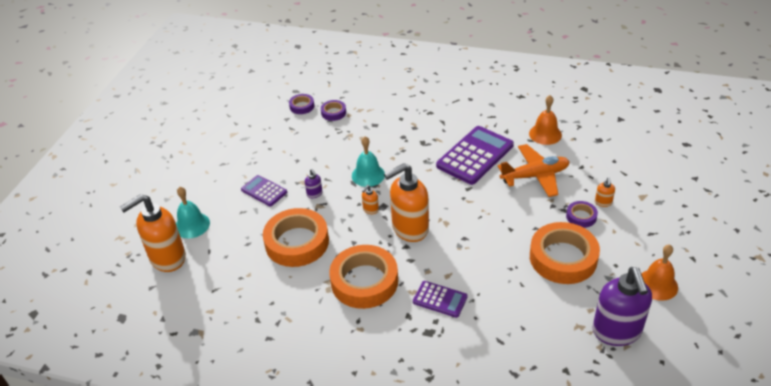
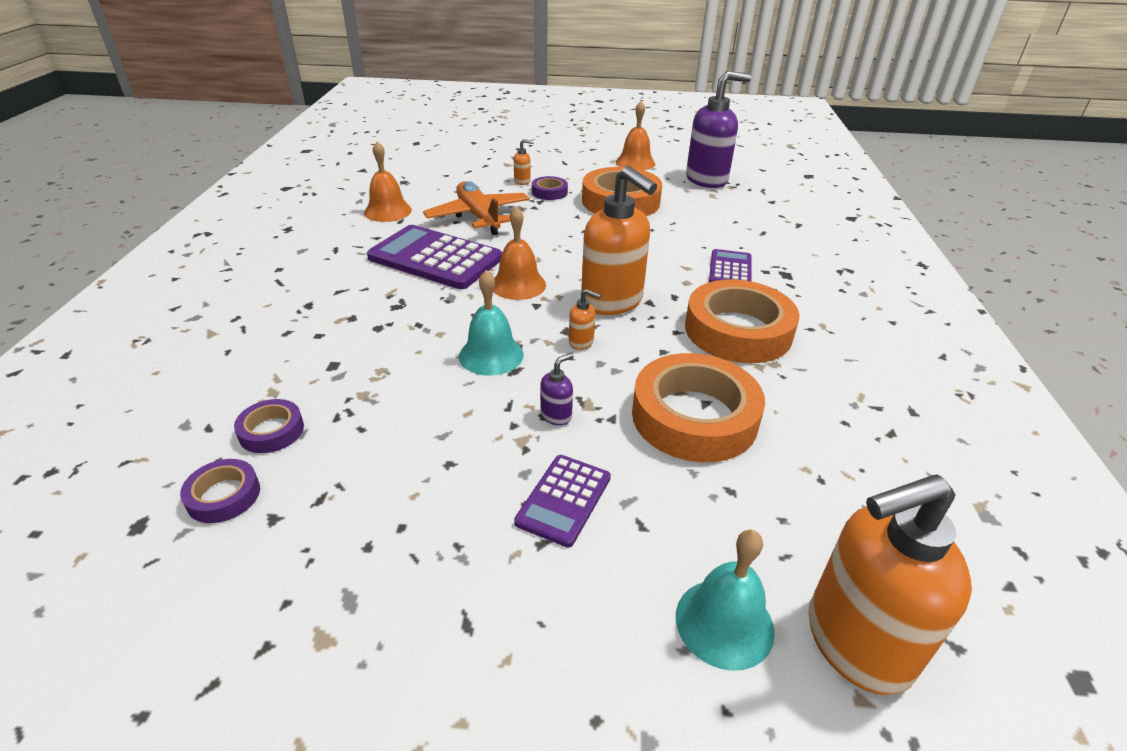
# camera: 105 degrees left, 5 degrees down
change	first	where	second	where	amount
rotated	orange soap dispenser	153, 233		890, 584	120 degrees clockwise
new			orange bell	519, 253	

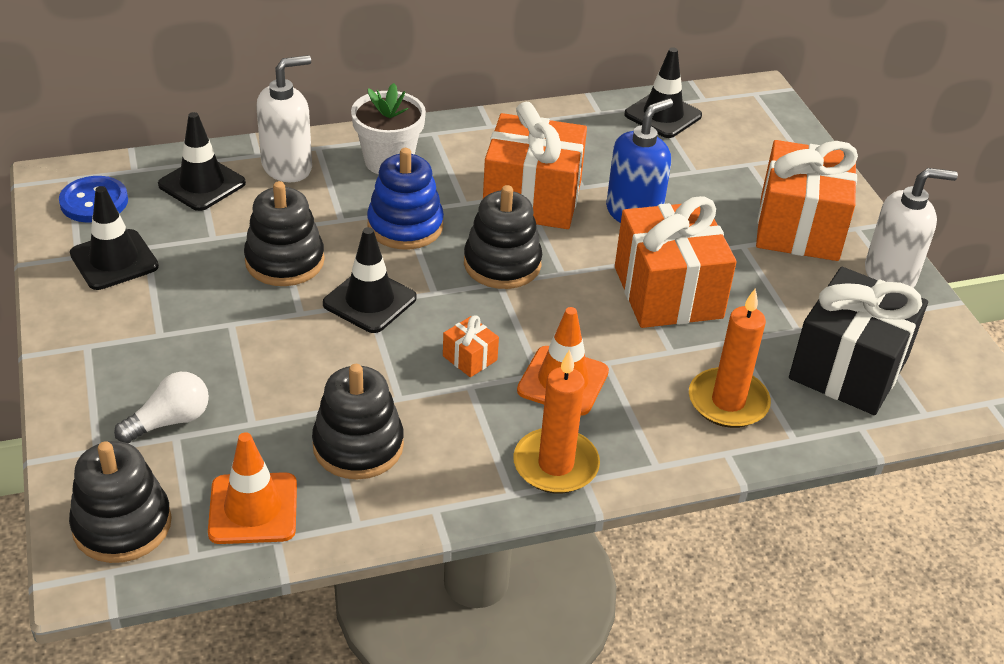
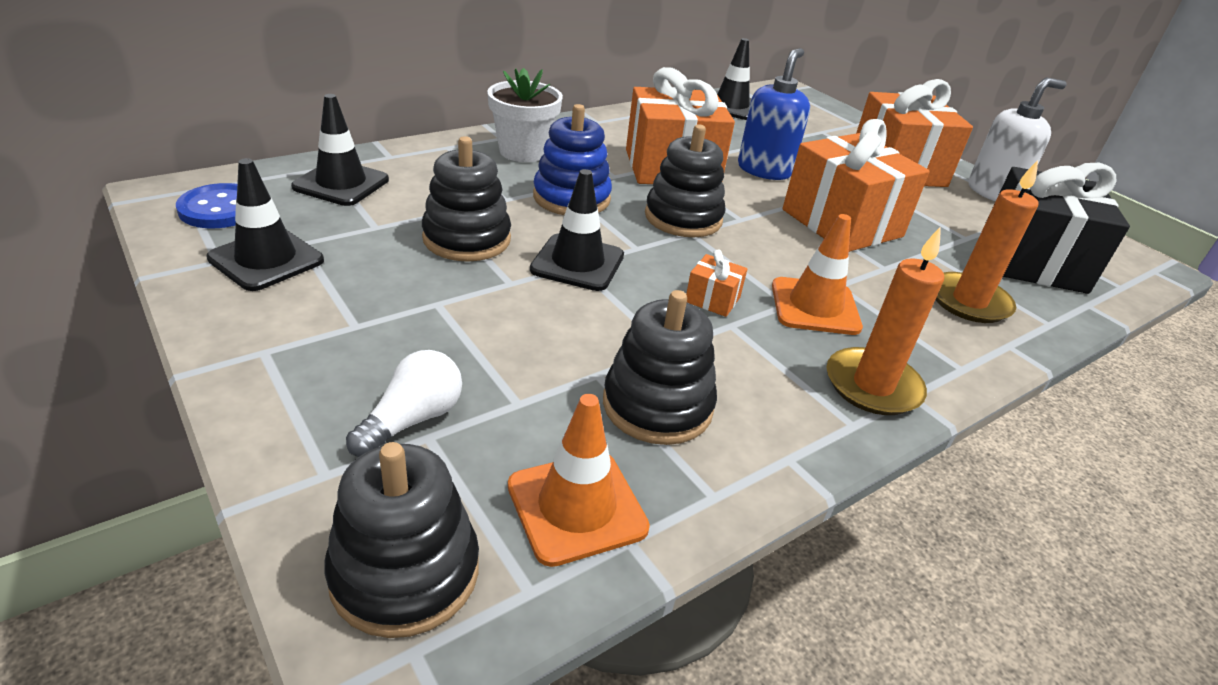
# camera: 20 degrees left, 5 degrees down
change	first	where	second	where	amount
gone	white soap dispenser	284, 118			

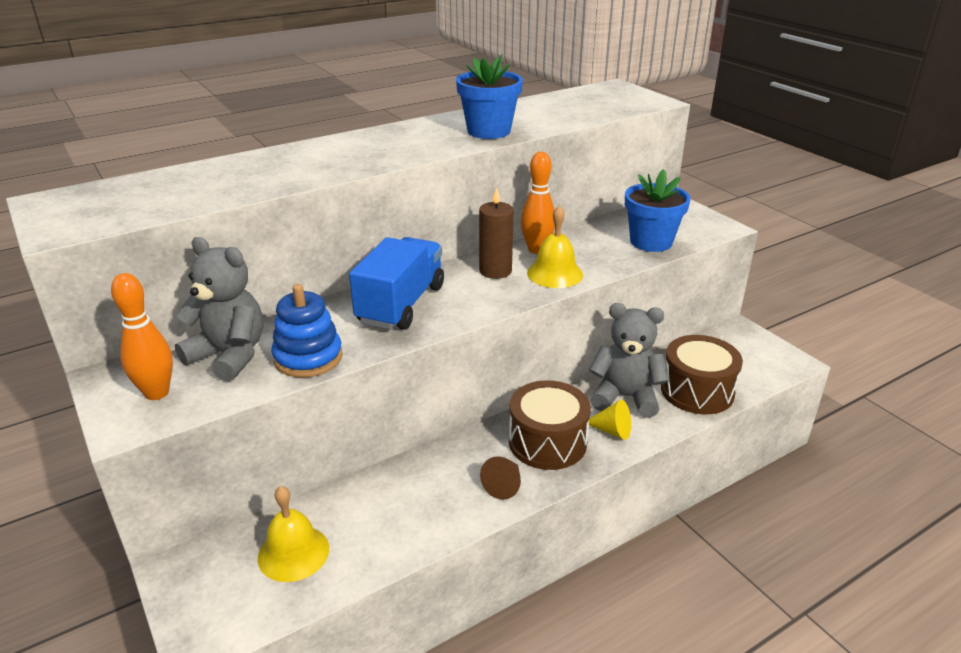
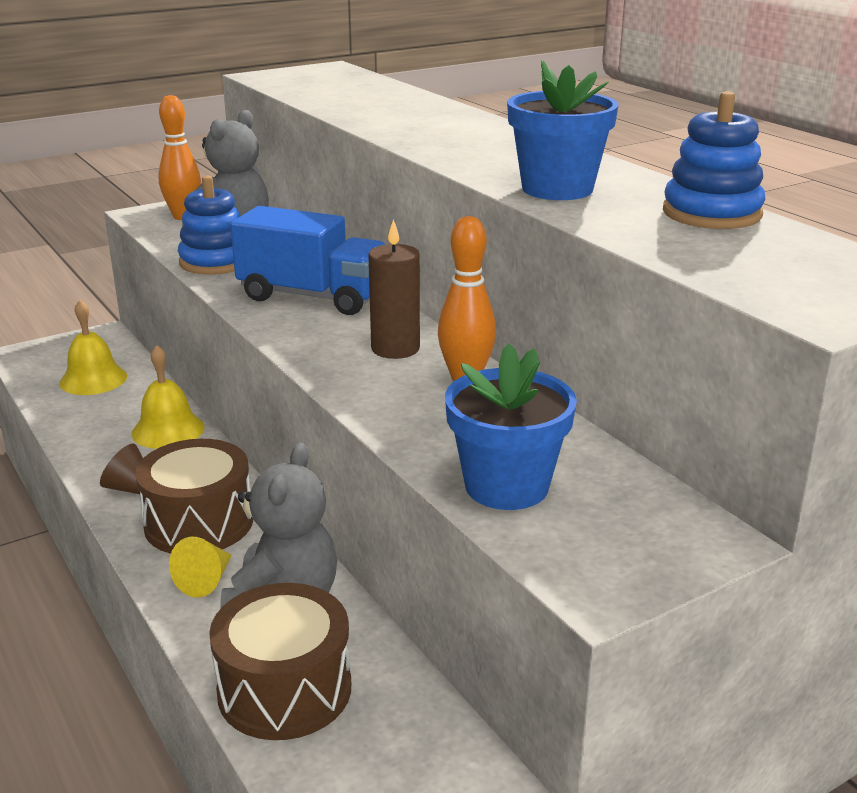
# camera: 90 degrees right, 5 degrees down
change	first	where	second	where	amount
shifted	yellow bell	555, 247		168, 397	
new			blue stacking toy	714, 160	

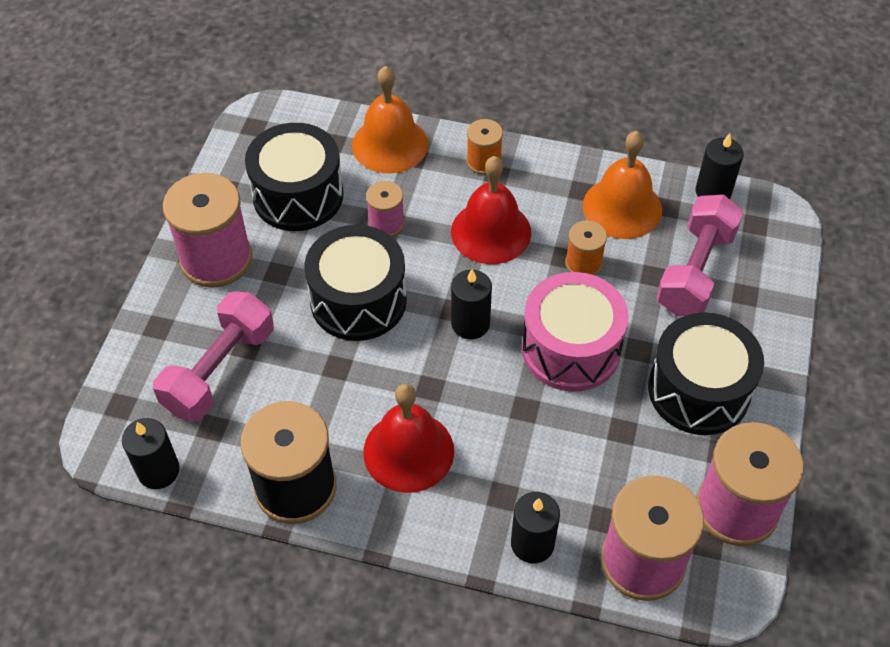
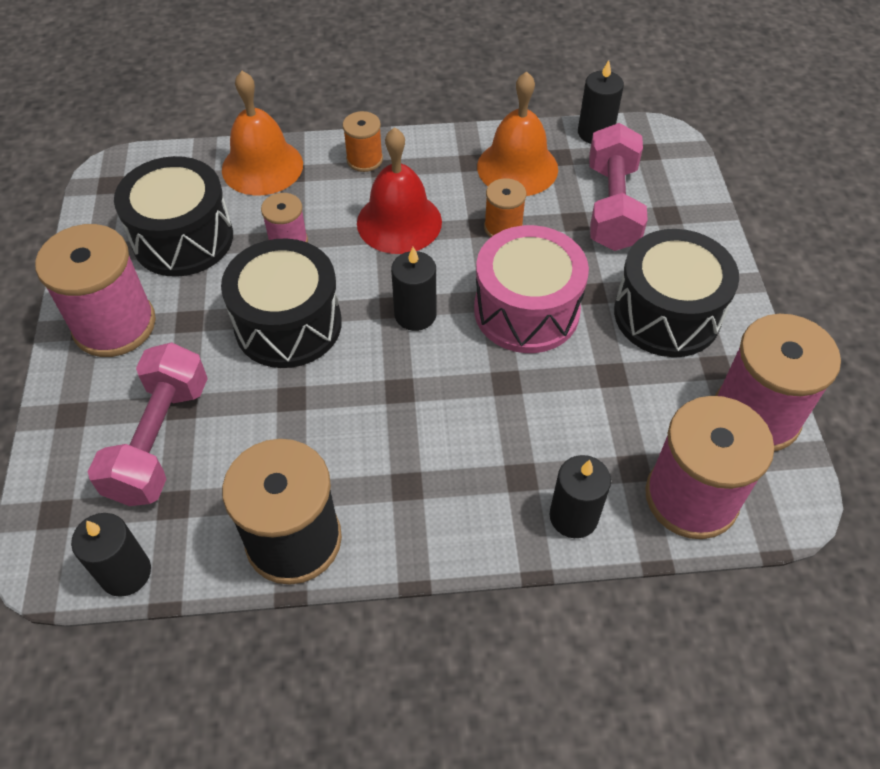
# camera: 20 degrees left, 0 degrees up
change	first	where	second	where	amount
gone	red bell	408, 438			

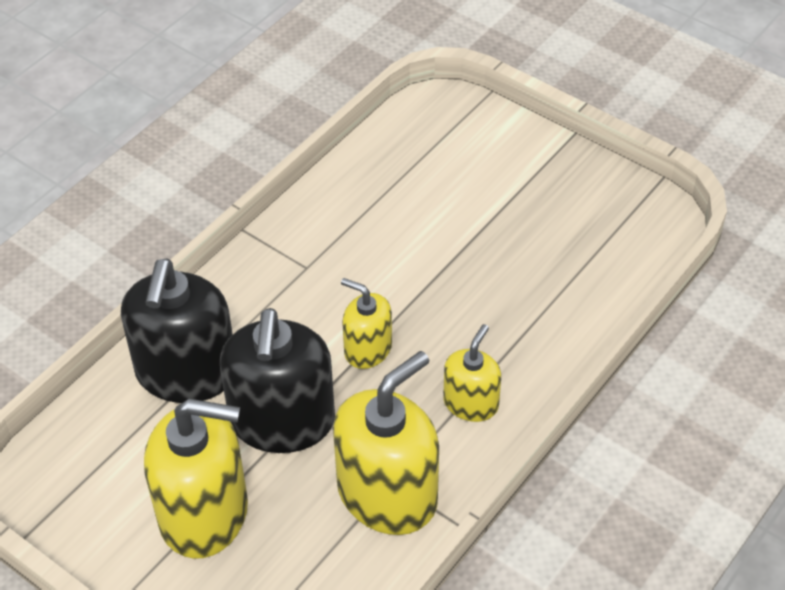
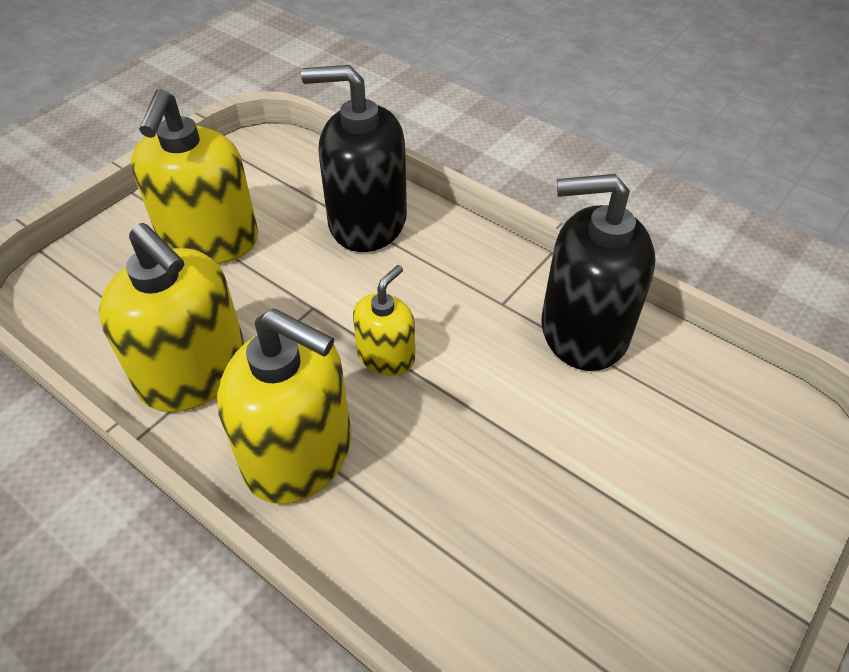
# camera: 90 degrees right, 0 degrees up
change	first	where	second	where	amount
shifted	black soap dispenser	277, 380		598, 272	
scaled	yellow soap dispenser	472, 373		284, 406	x1.84

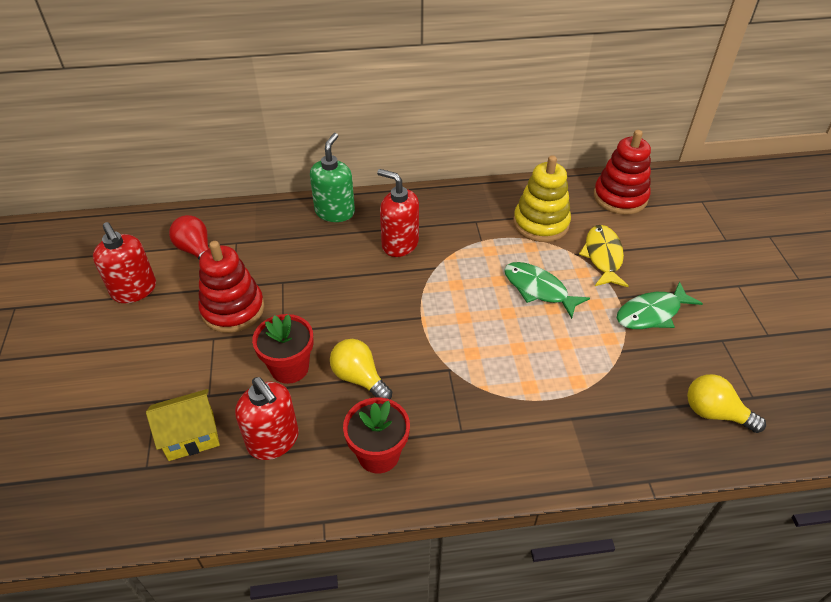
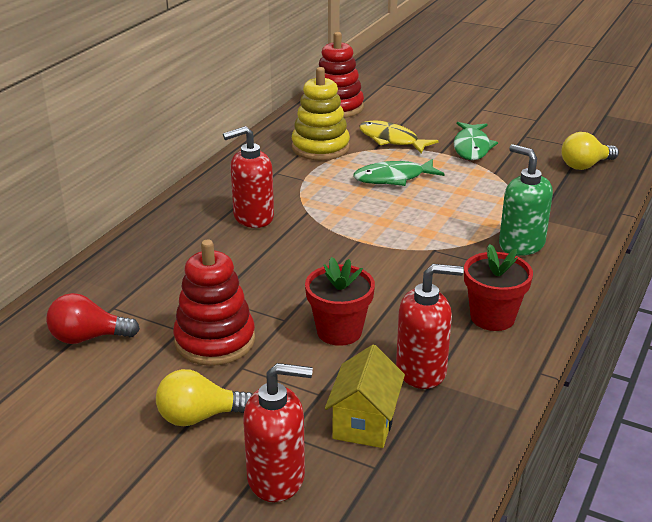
# camera: 55 degrees left, 15 degrees down
change	first	where	second	where	amount
shifted	red soap dispenser	124, 262		278, 432	
shifted	green soap dispenser	332, 177		526, 200	
shifted	yellow light bulb	361, 369		204, 397	

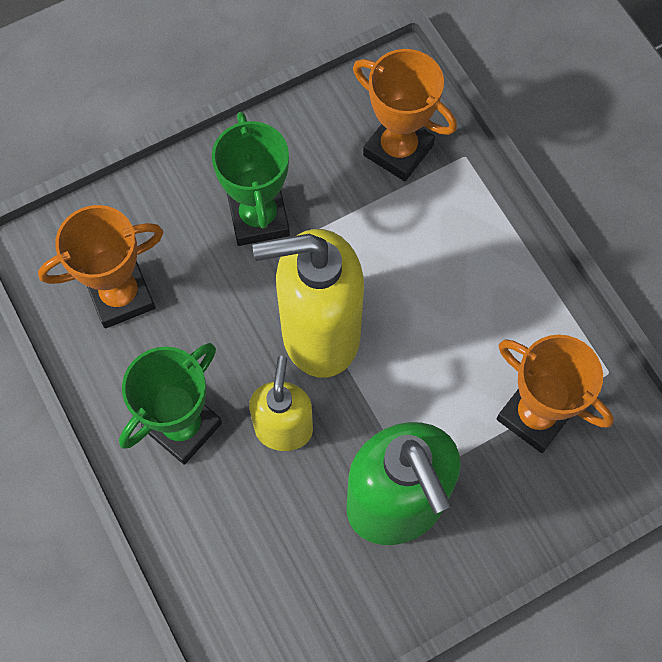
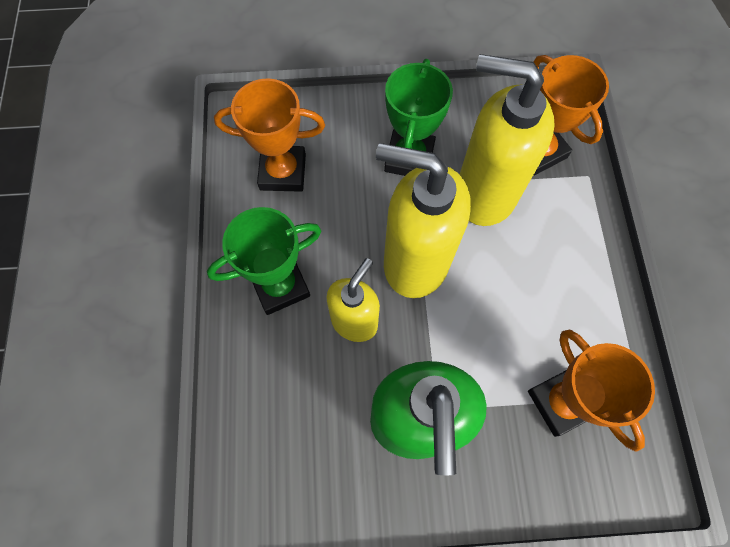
# camera: 25 degrees right, 0 degrees up
change	first	where	second	where	amount
new			yellow soap dispenser	507, 140	

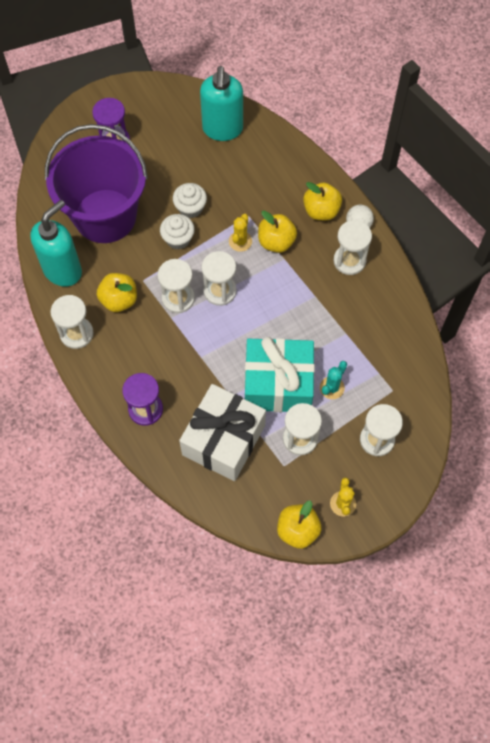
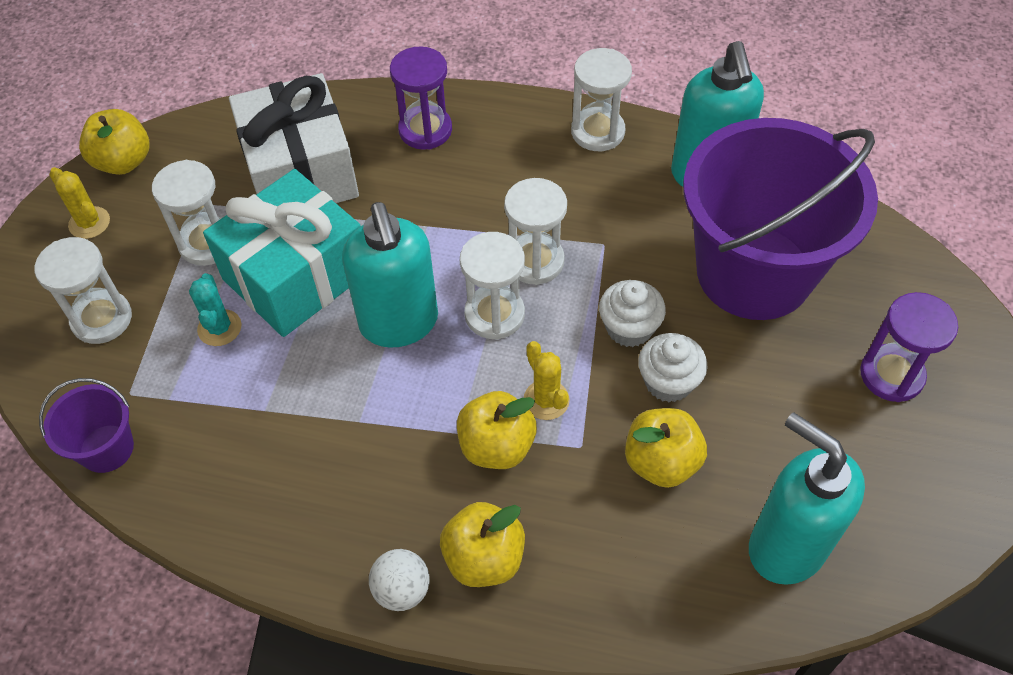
# camera: 135 degrees right, 10 degrees down
change	first	where	second	where	amount
shifted	yellow apple	117, 292		666, 448	
gone	white hourglass	353, 247			
new			purple bucket	86, 425	
new			turquoise soap dispenser	390, 275	

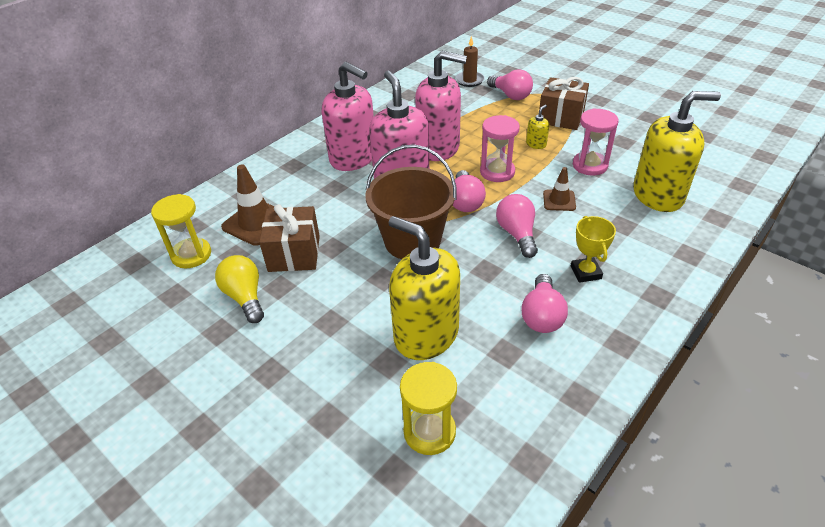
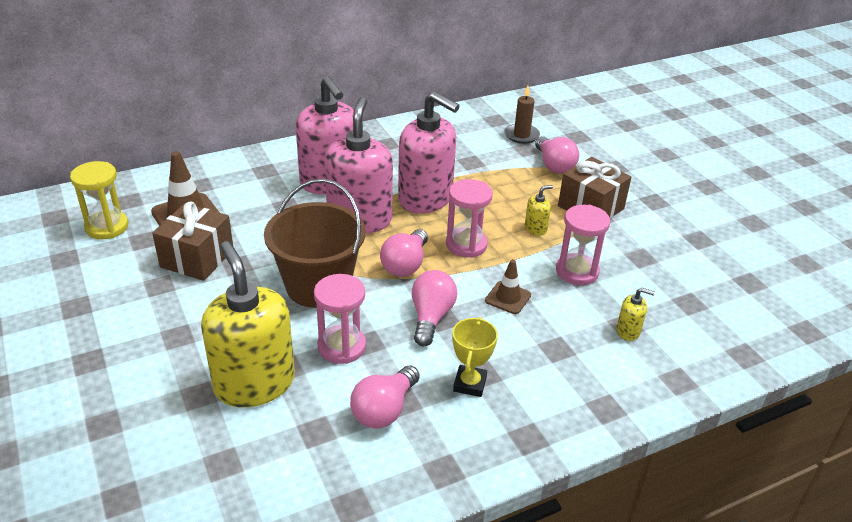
# camera: 20 degrees right, 5 degrees down
change	first	where	second	where	amount
gone	yellow light bulb	239, 289			
gone	yellow hourglass	428, 408			
scaled	yellow soap dispenser	677, 151		635, 314	x0.40
new			pink hourglass	340, 319	

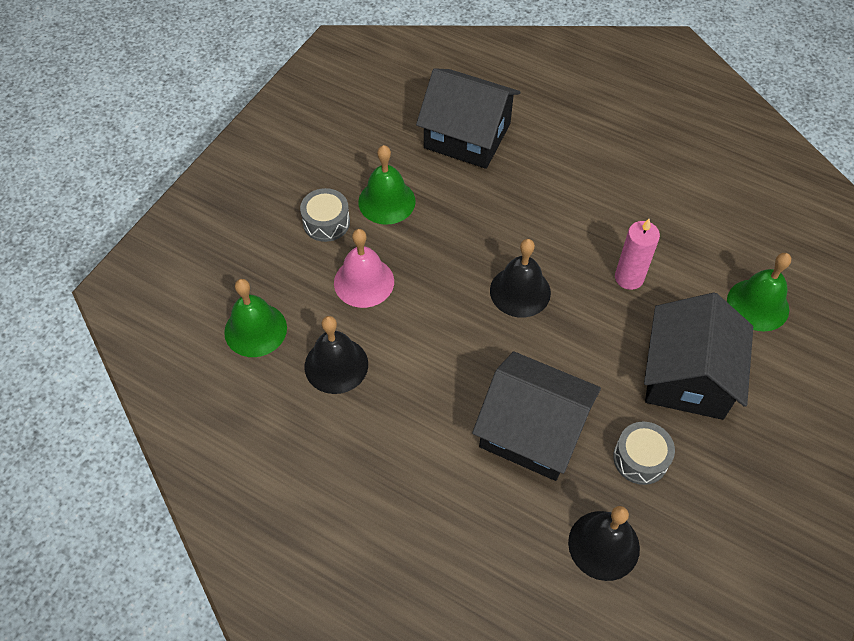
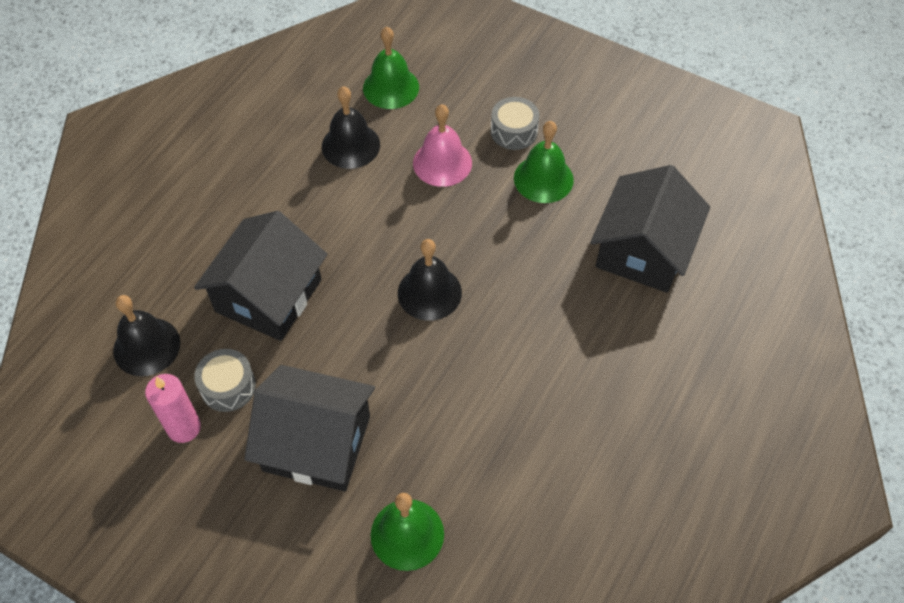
# camera: 90 degrees right, 0 degrees up
change	first	where	second	where	amount
shifted	pink candle	637, 254		173, 408	

